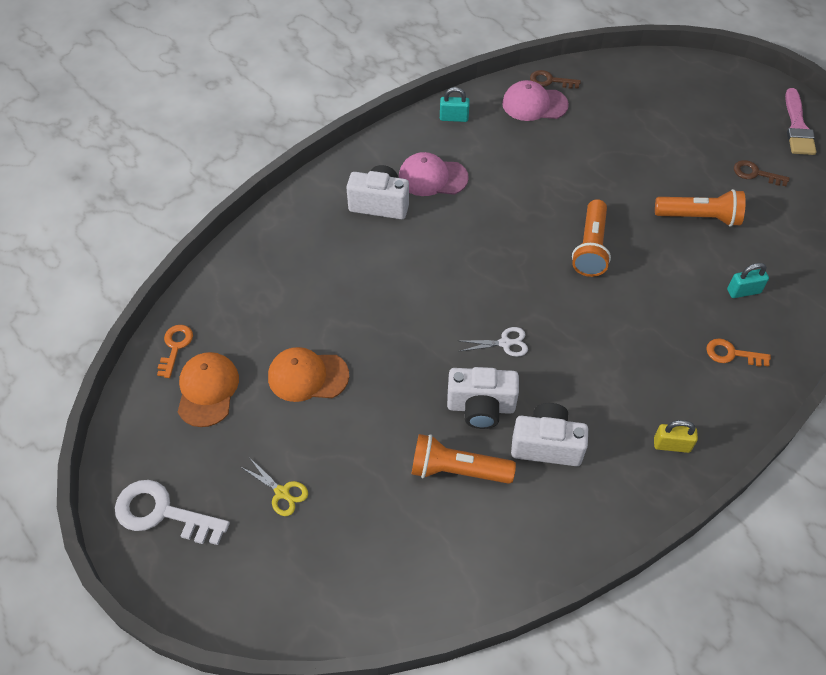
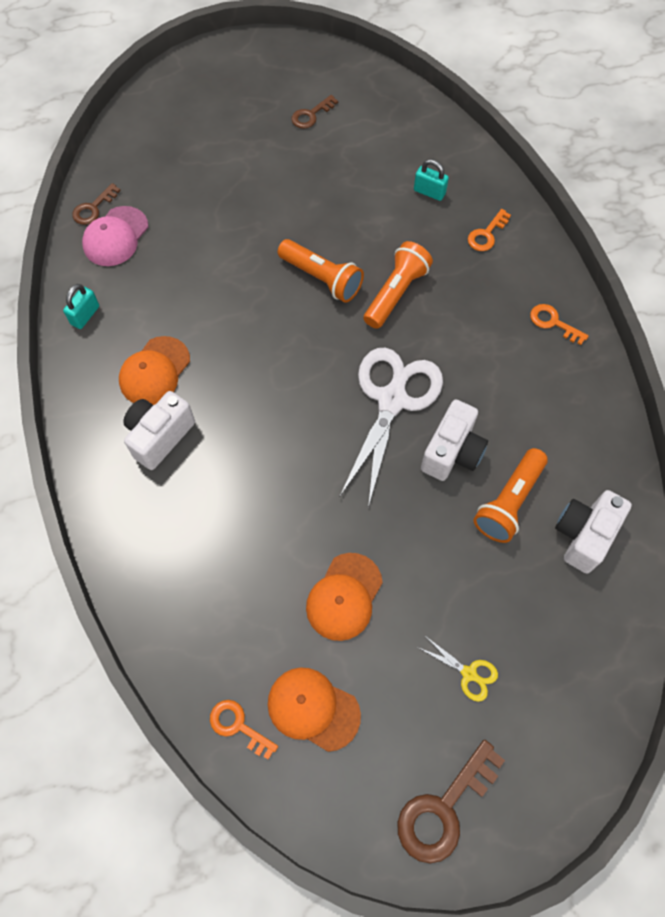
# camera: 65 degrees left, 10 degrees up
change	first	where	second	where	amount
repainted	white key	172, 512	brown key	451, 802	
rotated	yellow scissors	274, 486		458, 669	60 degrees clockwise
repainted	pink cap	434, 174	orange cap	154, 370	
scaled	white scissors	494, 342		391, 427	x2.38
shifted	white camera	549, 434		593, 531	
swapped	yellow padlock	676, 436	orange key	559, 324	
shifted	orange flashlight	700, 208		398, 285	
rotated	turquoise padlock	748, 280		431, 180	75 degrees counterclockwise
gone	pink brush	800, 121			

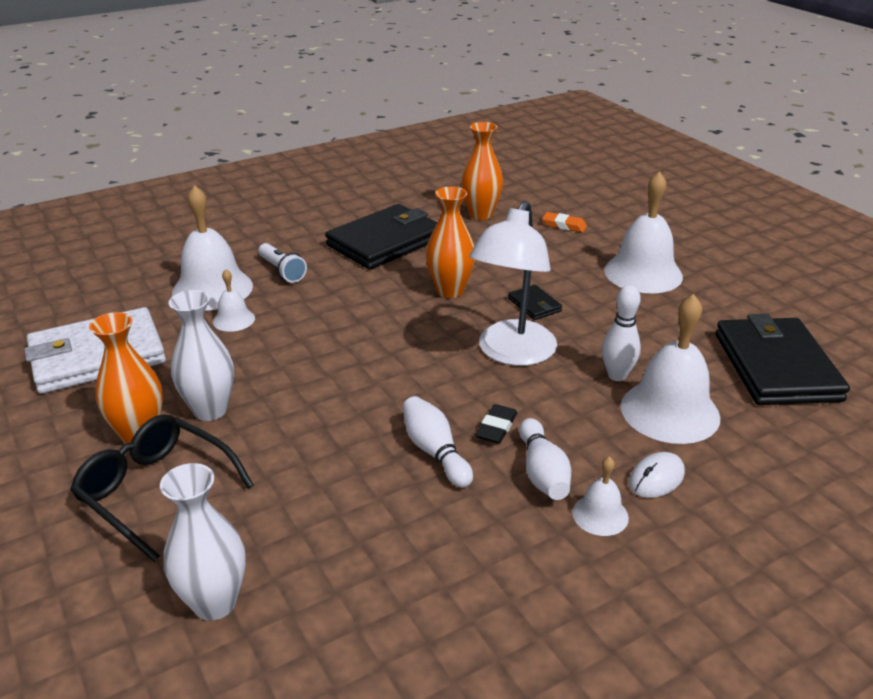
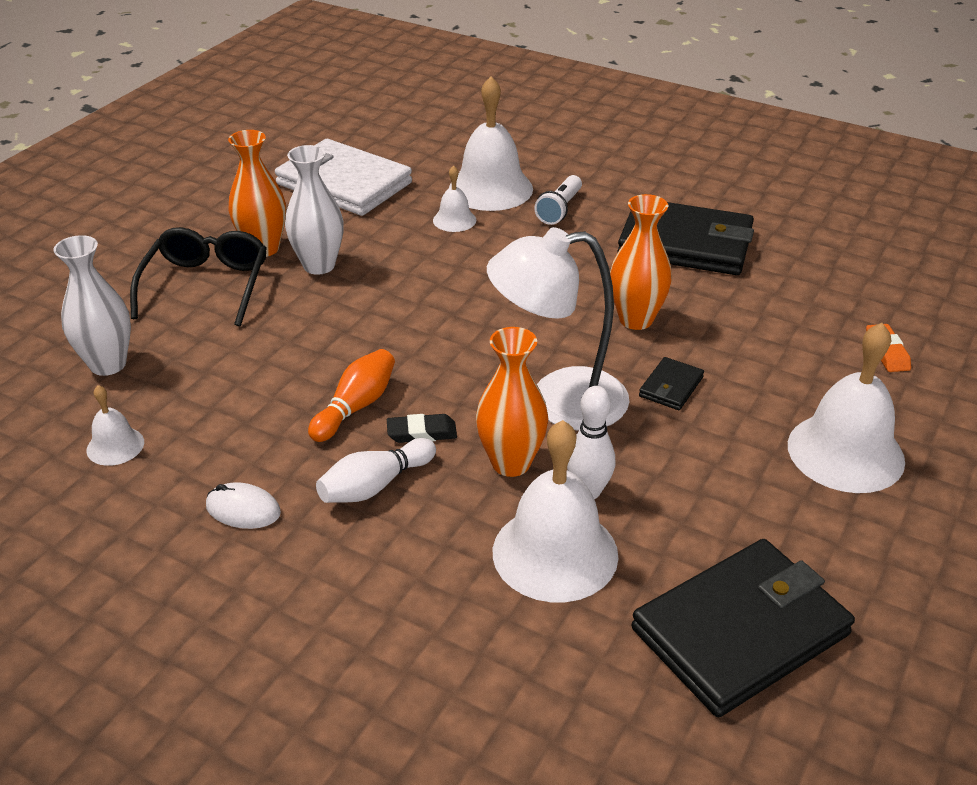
# camera: 60 degrees right, 5 degrees up
change	first	where	second	where	amount
repainted	white bowling pin	438, 442	orange bowling pin	351, 395	
shifted	orange vase	482, 171		512, 402	
shifted	white bell	600, 496		115, 425	
shifted	white mouse	657, 475		243, 505	

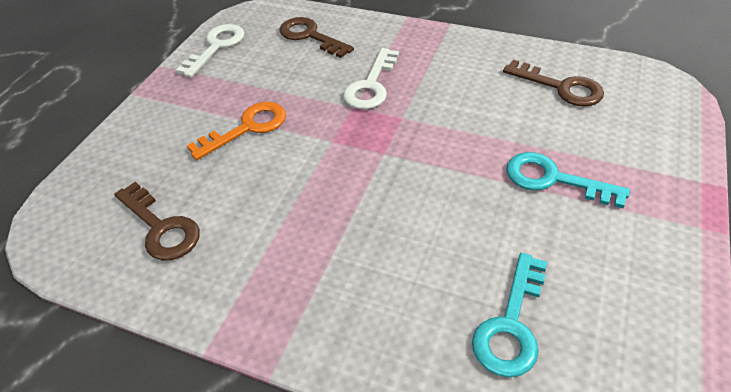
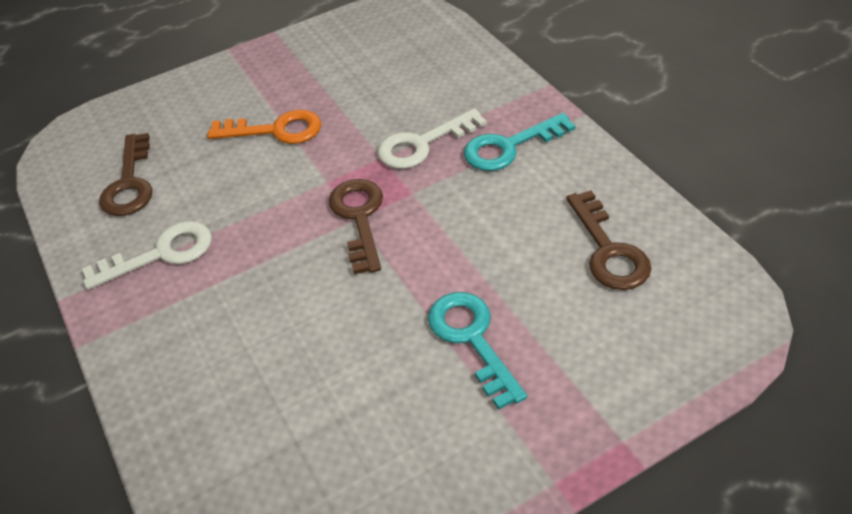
# camera: 40 degrees right, 0 degrees up
change	first	where	second	where	amount
shifted	white key	210, 50		147, 255	
shifted	brown key	316, 37		355, 226	
shifted	turquoise key	509, 315		519, 142	

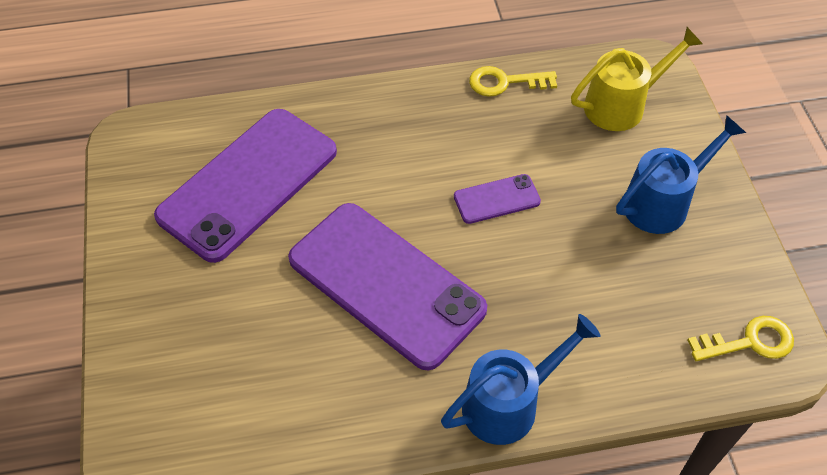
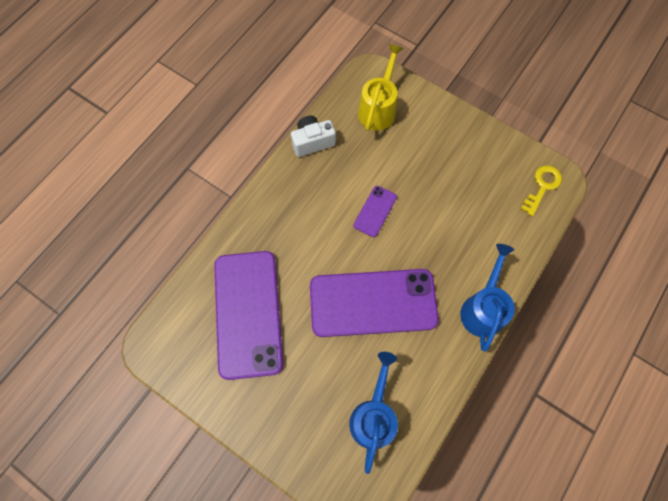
# camera: 45 degrees left, 15 degrees up
change	first	where	second	where	amount
swapped	yellow key	513, 81	white camera	313, 136	
shifted	blue watering can	681, 174		373, 413	

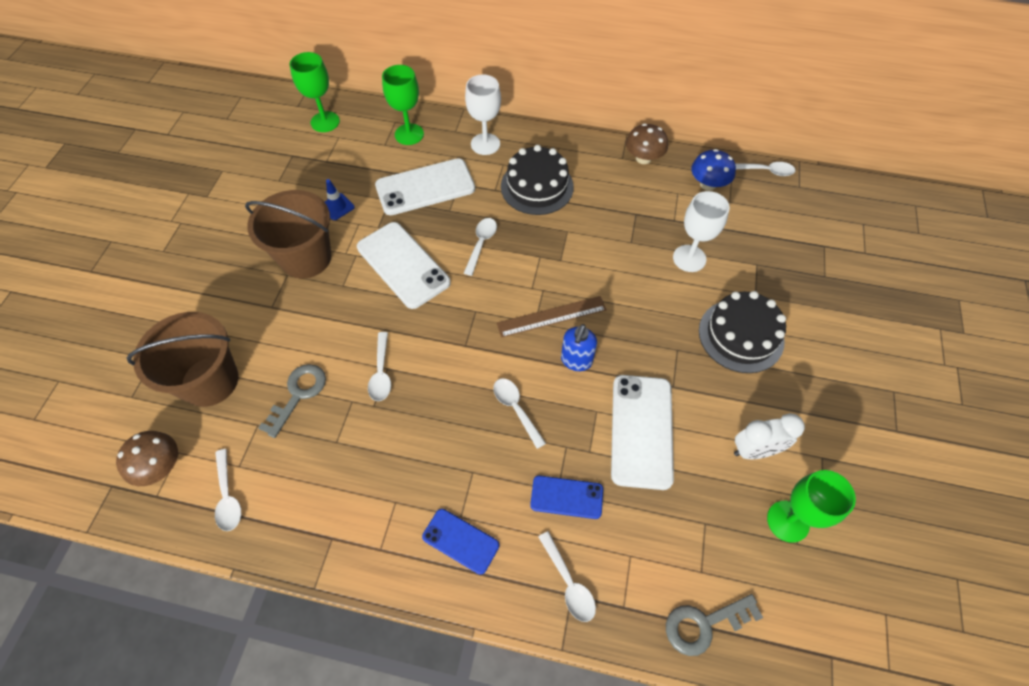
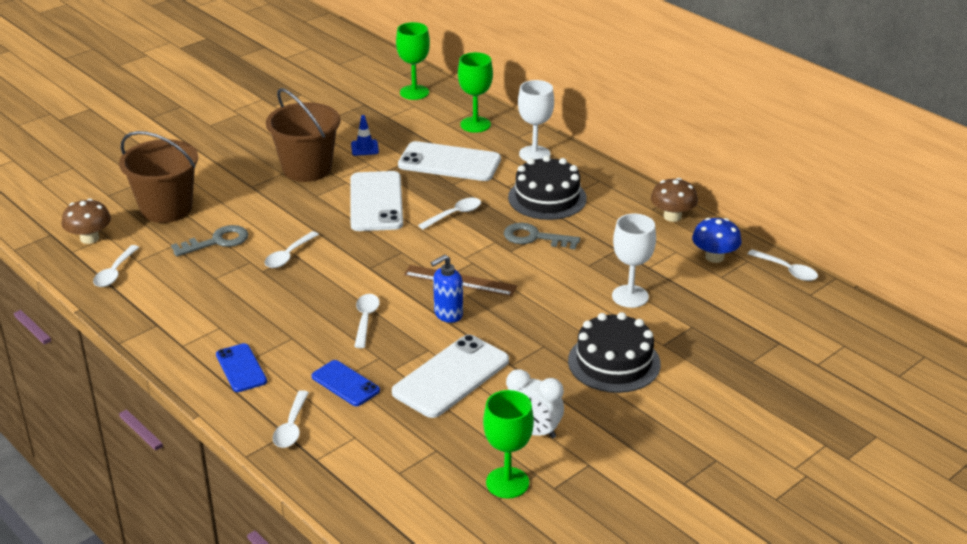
# camera: 35 degrees right, 25 degrees down
change	first	where	second	where	amount
shifted	grey key	714, 625		542, 236	

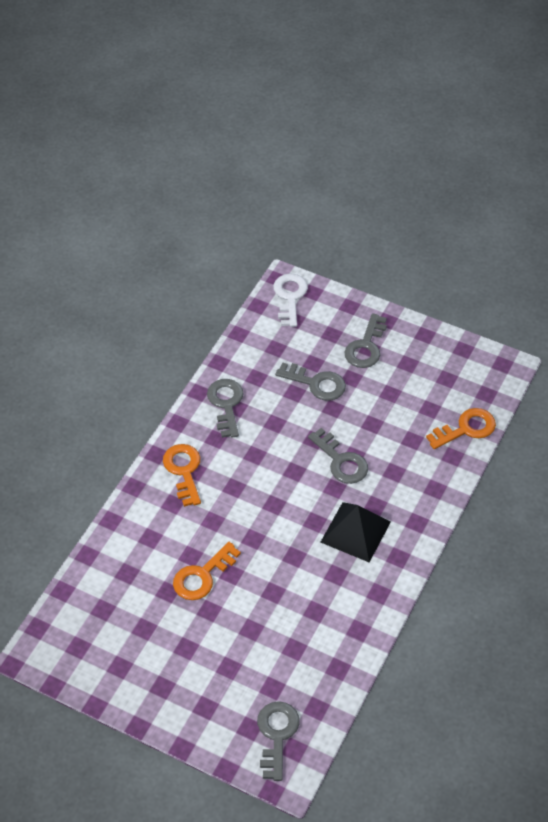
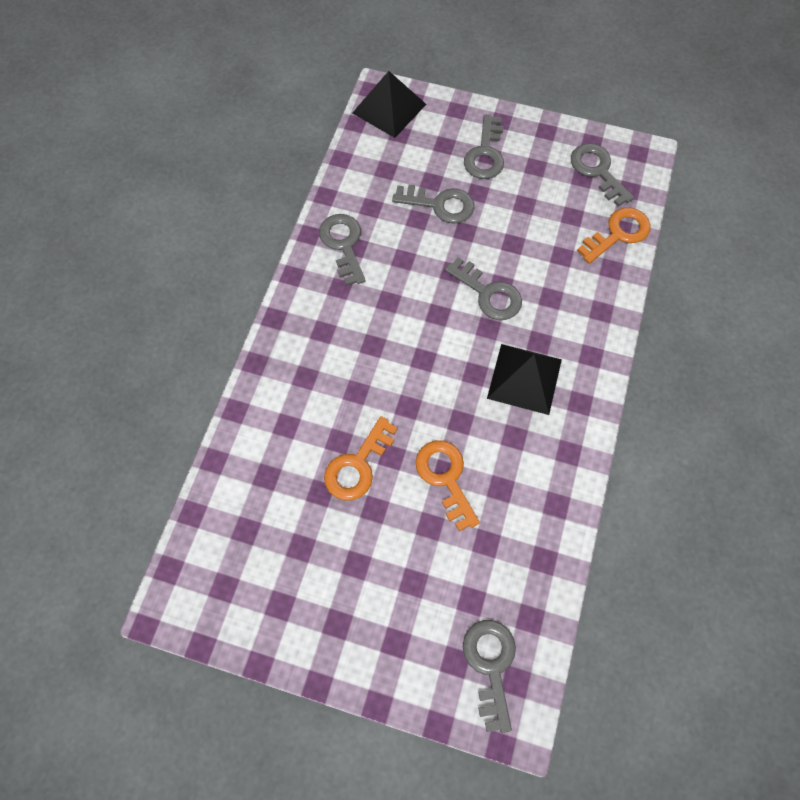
# camera: 10 degrees left, 15 degrees up
change	first	where	second	where	amount
shifted	orange key	182, 475		447, 485	
swapped	white key	290, 300	black pyramid	389, 104	
new			grey key	602, 174	

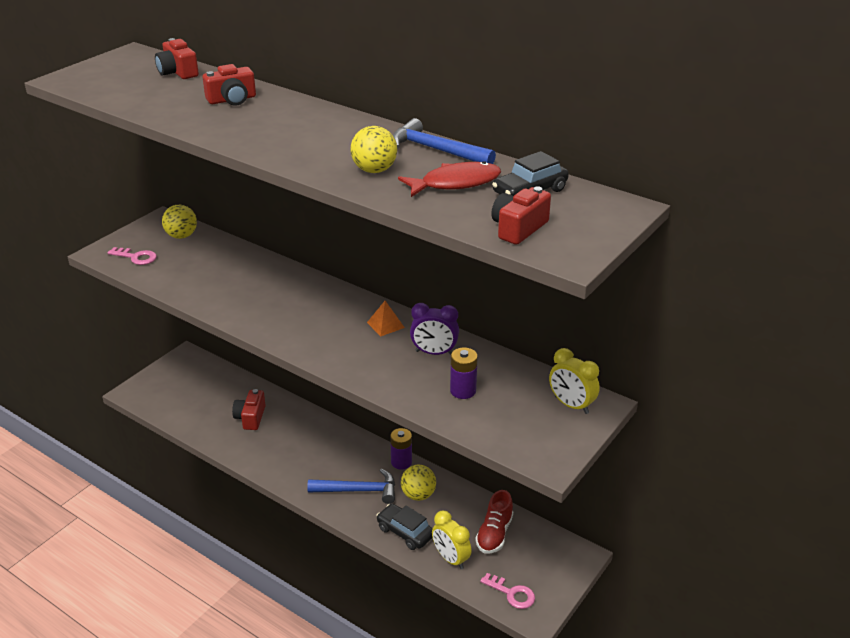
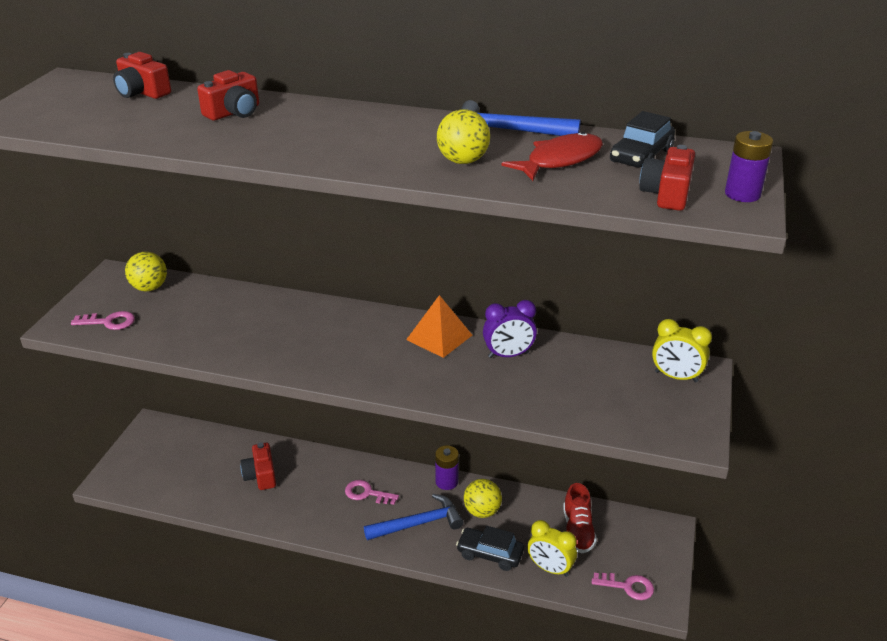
# camera: 20 degrees left, 0 degrees up
change	first	where	second	where	amount
scaled	orange pyramid	386, 319		439, 326	x1.54
shifted	purple battery	464, 373		749, 166	
new			pink key	372, 492	

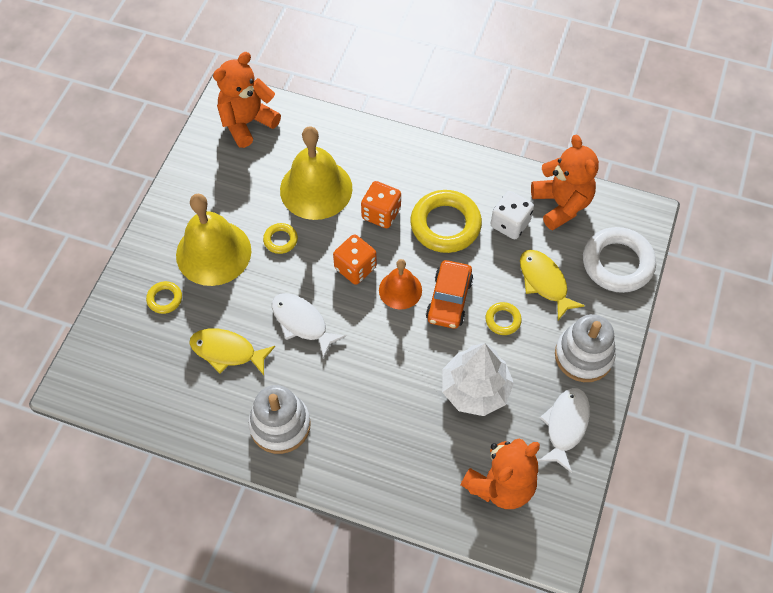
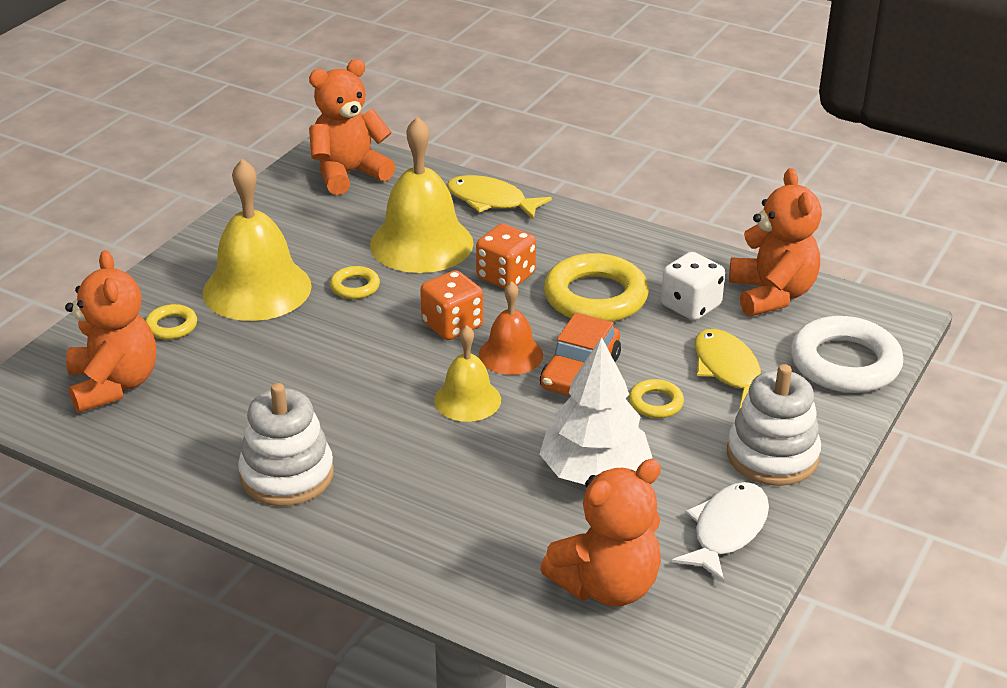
# camera: 10 degrees right, 25 degrees down
change	first	where	second	where	amount
shifted	yellow fish	232, 351		499, 197	
gone	white fish	309, 326			
new			orange teddy bear	110, 331	
new			yellow bell	467, 373	

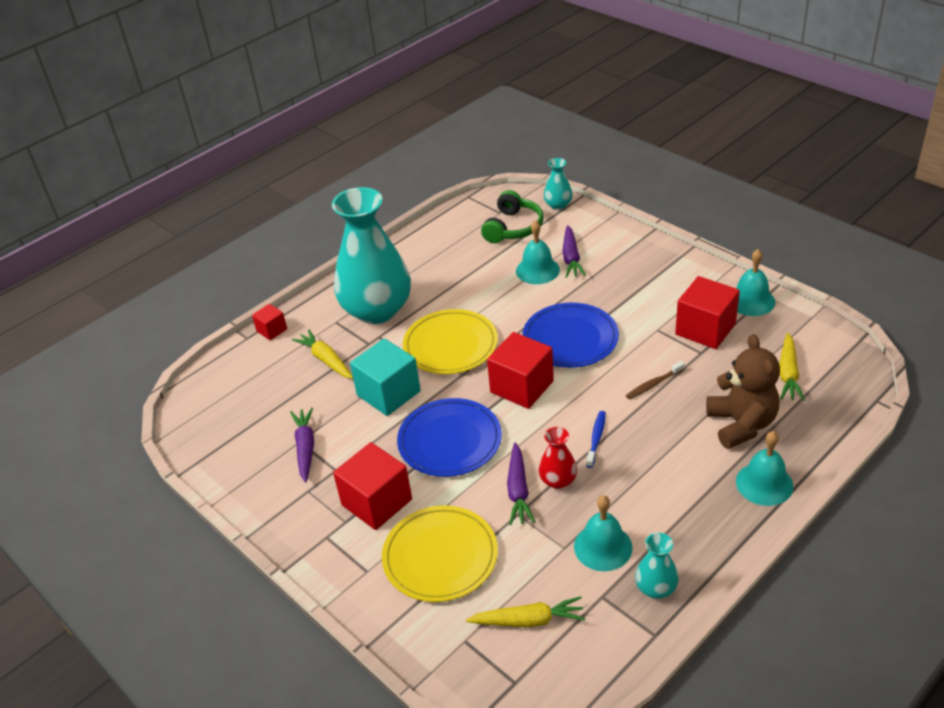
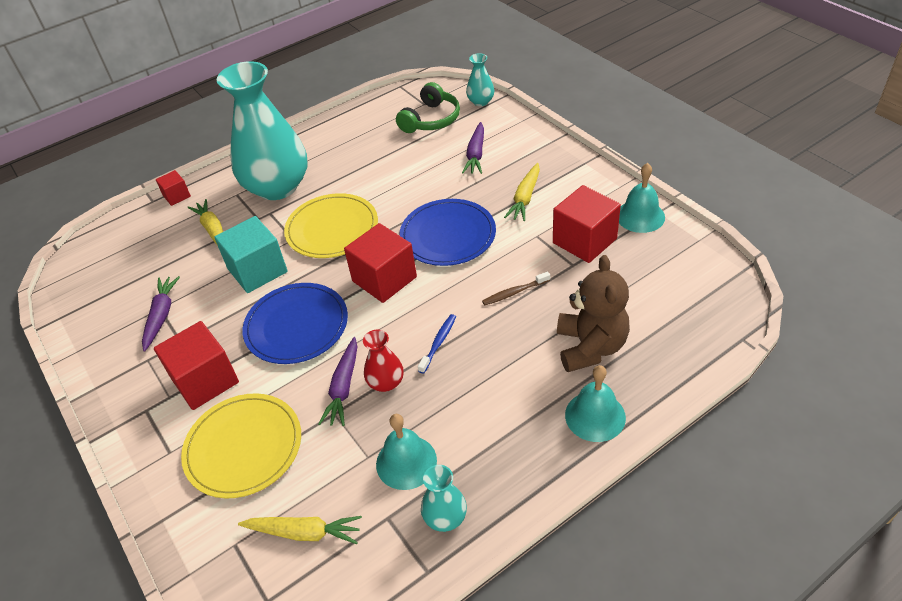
# camera: 10 degrees right, 5 degrees up
change	first	where	second	where	amount
gone	turquoise bell	538, 252			
shifted	yellow carrot	792, 367		522, 192	

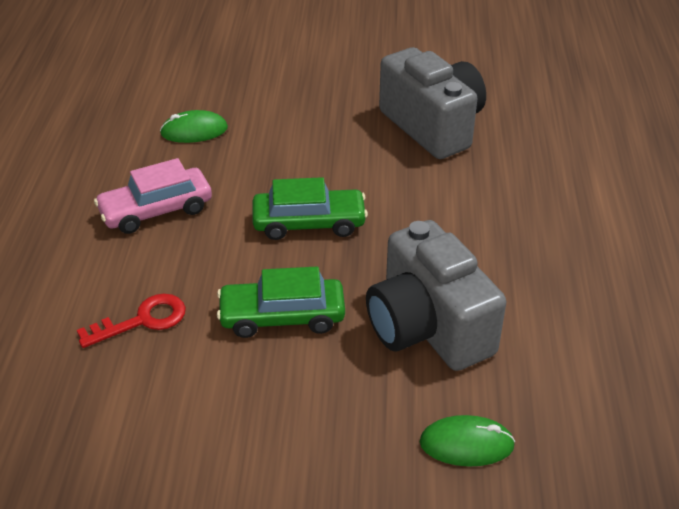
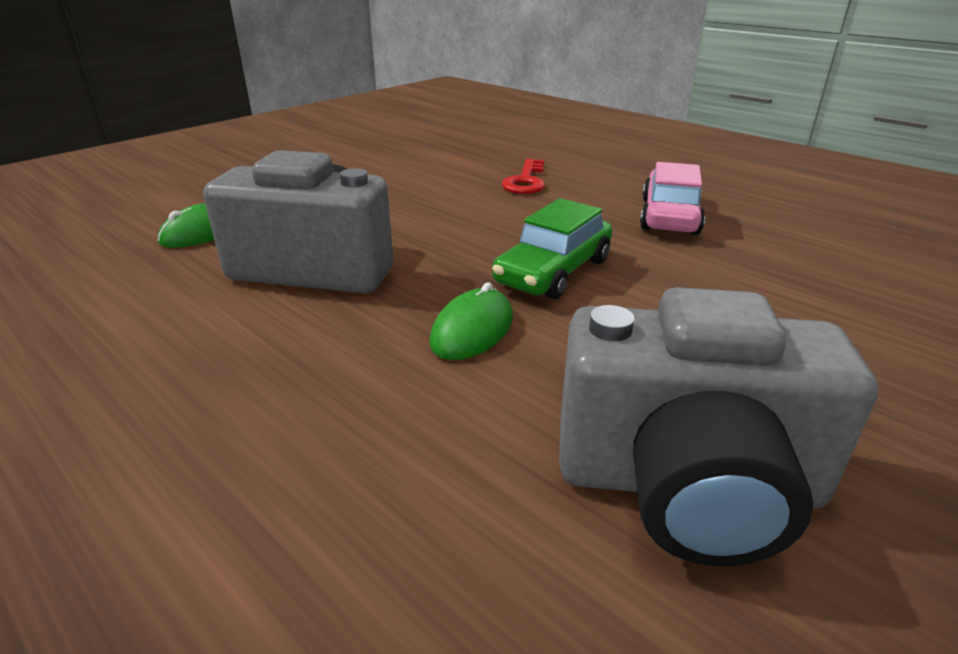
# camera: 130 degrees right, 10 degrees down
change	first	where	second	where	amount
shifted	green mouse	194, 126		471, 321	
gone	green car	281, 302			

